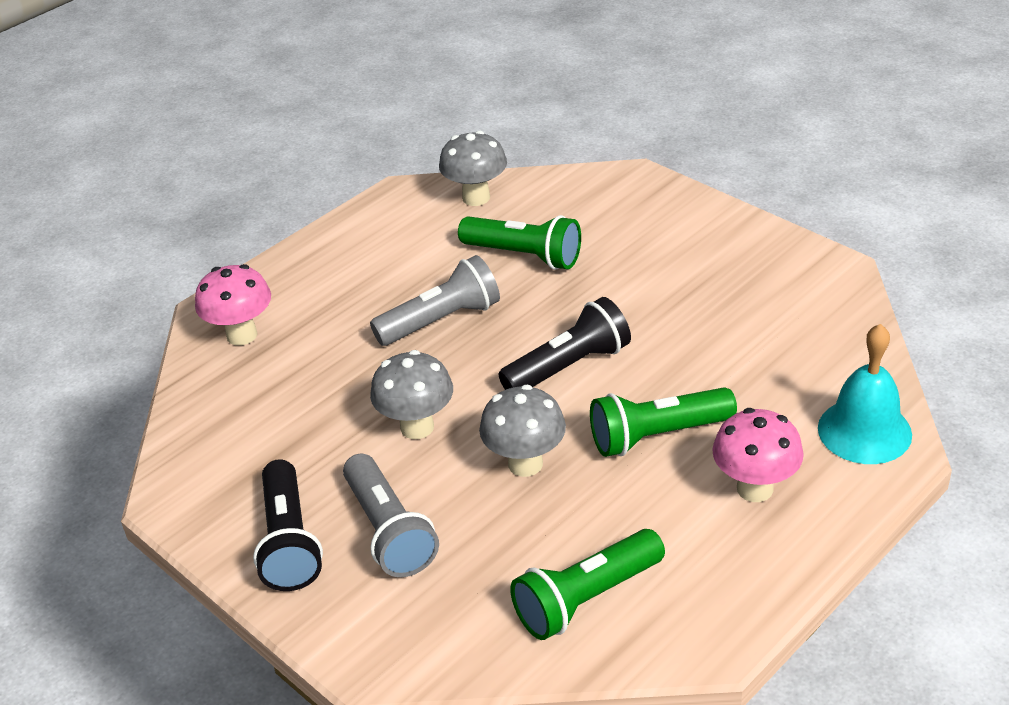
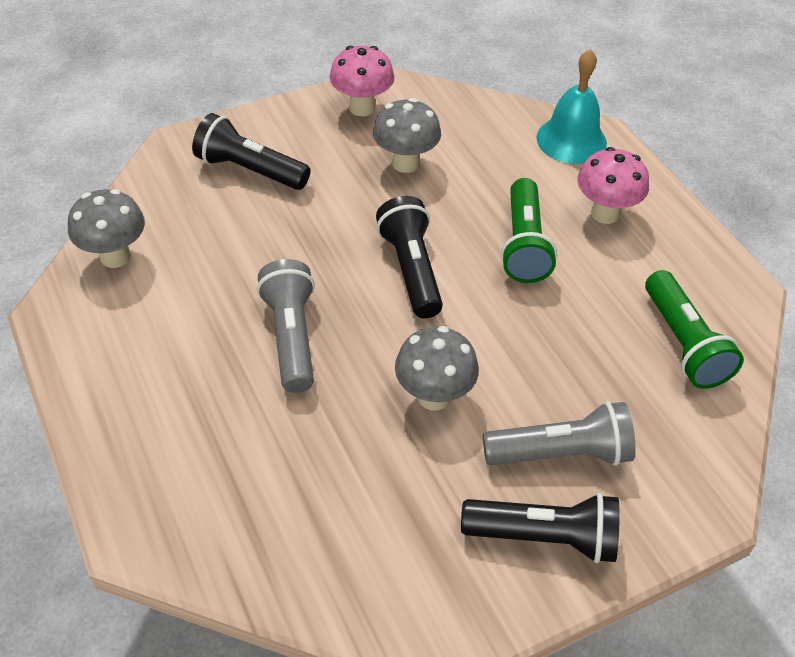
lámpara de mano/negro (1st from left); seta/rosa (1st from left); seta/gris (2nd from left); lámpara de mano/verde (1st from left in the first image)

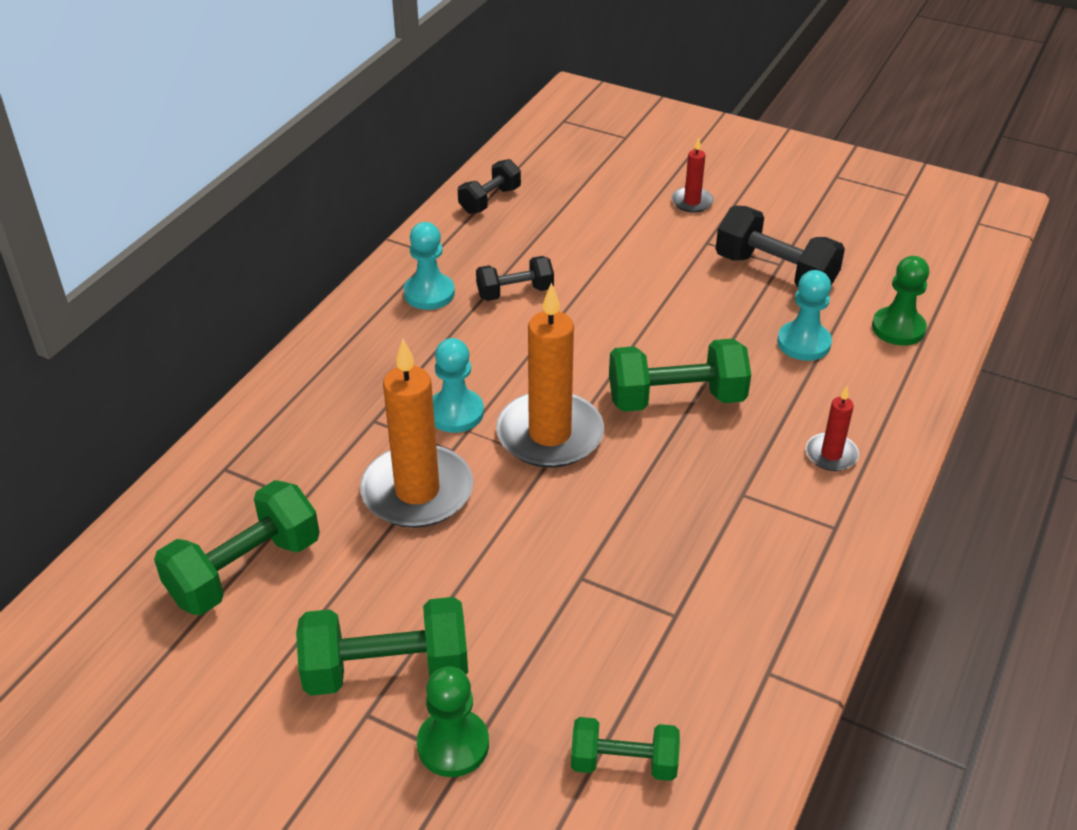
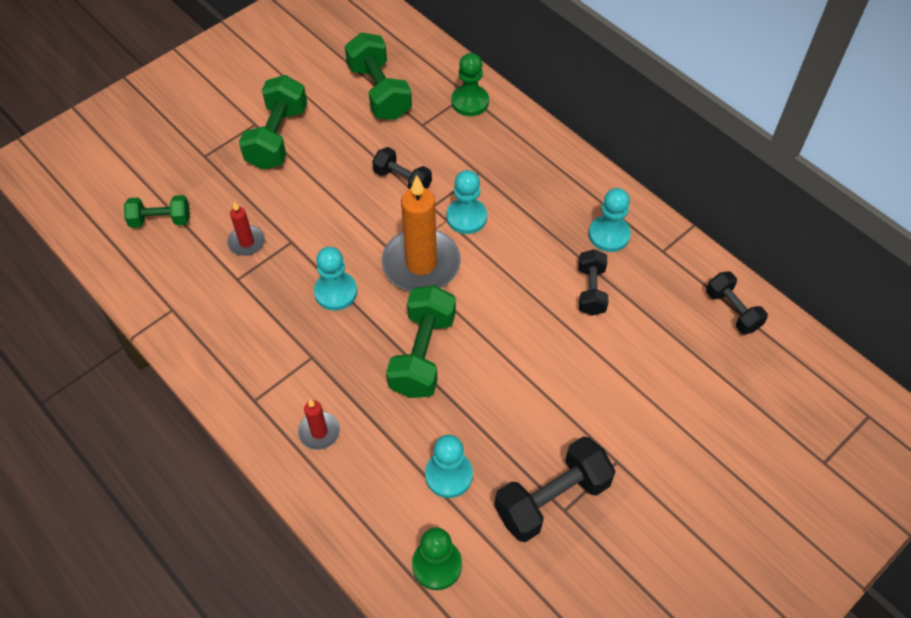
mancuerna/verde (1st from left); vela/rojo (1st from left); peón/turquesa (1st from left); mancuerna/negro (1st from left); peón/verde (2nd from left)

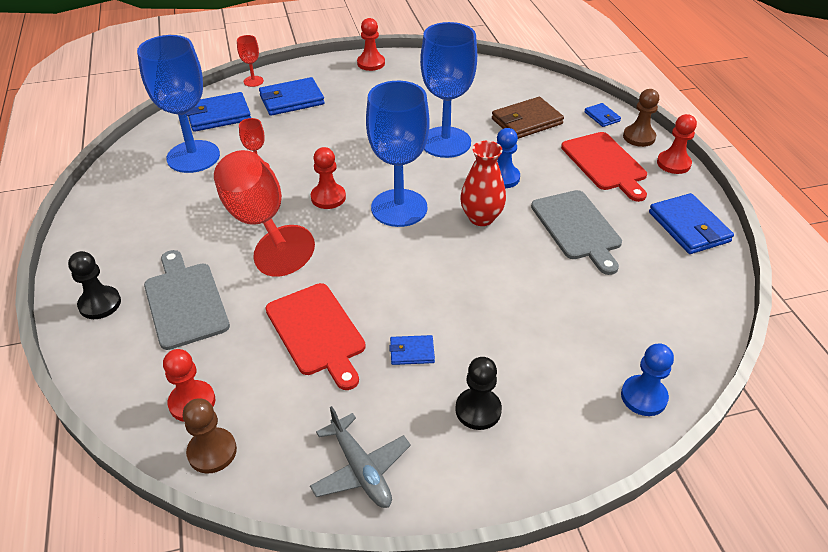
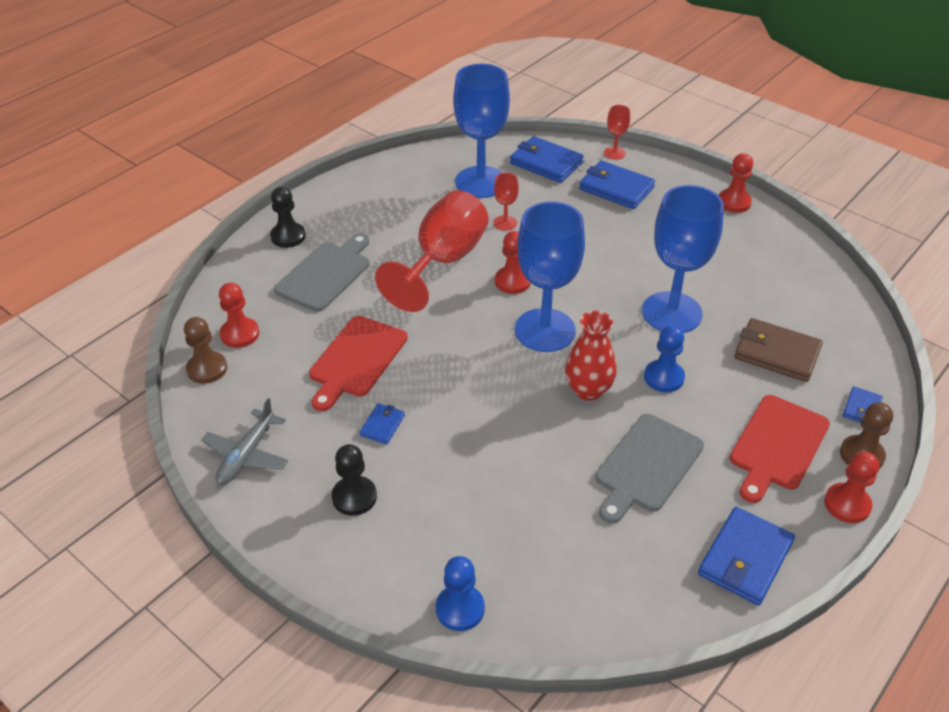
cartera/azul (1st from left)

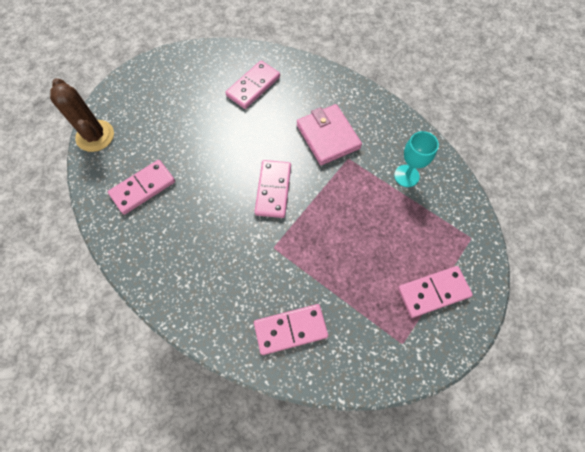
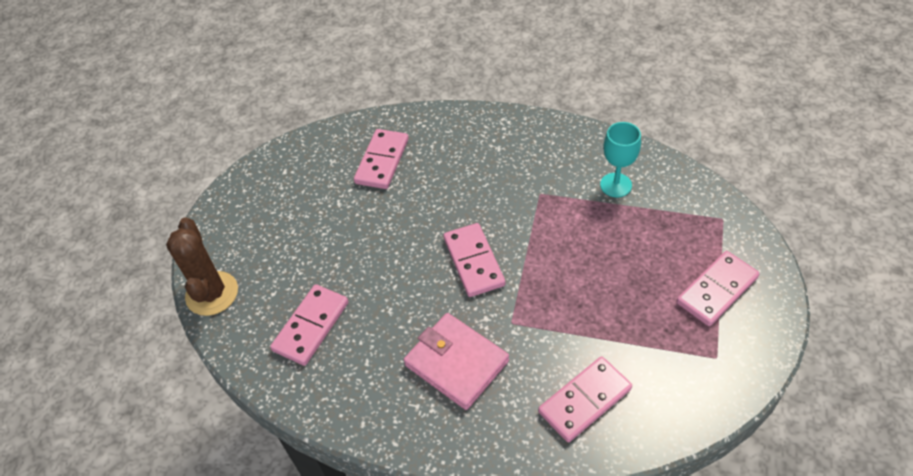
cactus/marrón; cartera/rosa

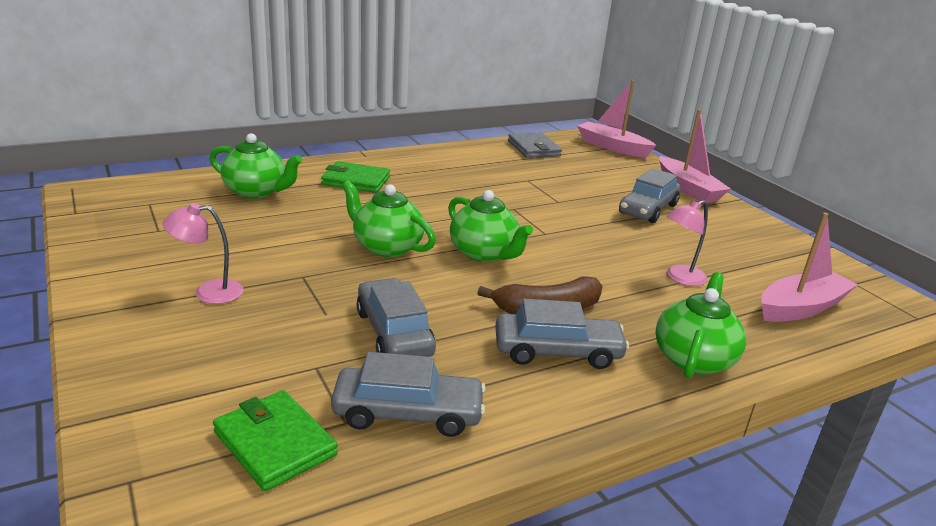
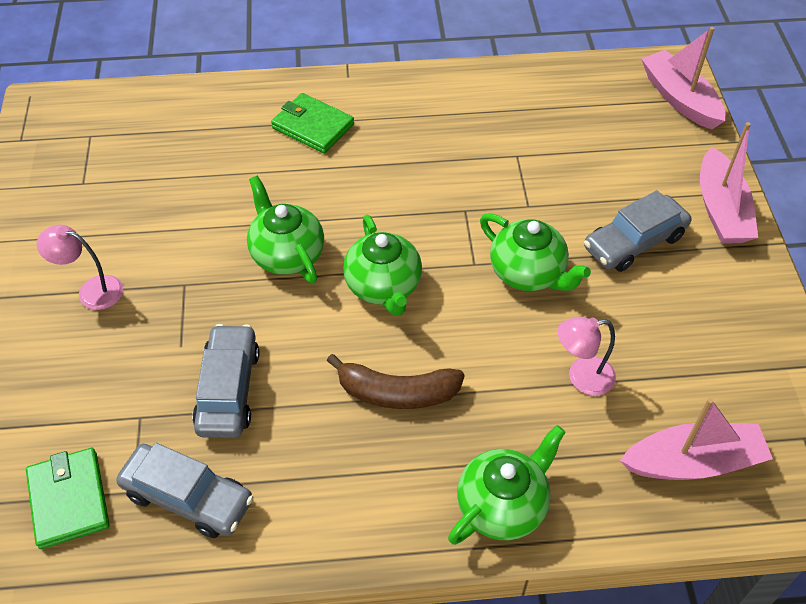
tetera/verde (4th from left); coche/gris (3rd from left in the first image); cartera/gris

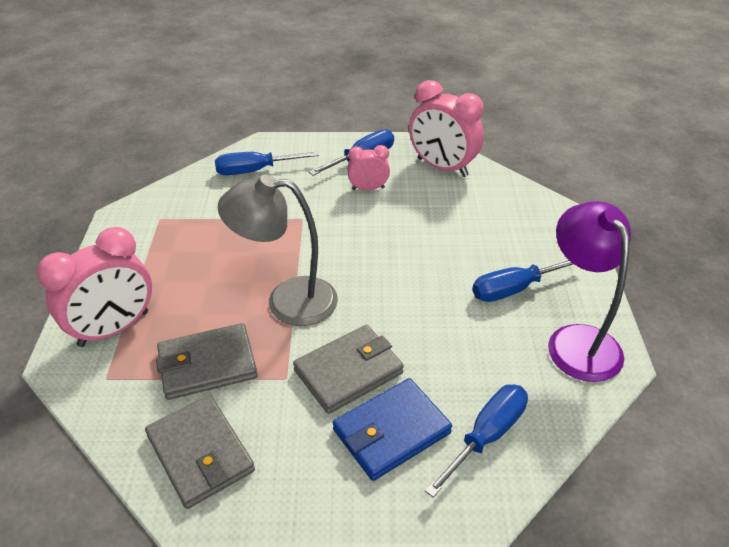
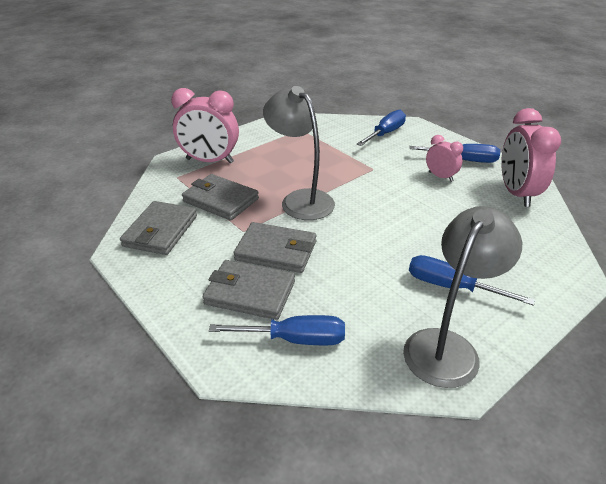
cartera/gris (3rd from left); destornillador/azul (2nd from left); lámpara/gris (2nd from left)

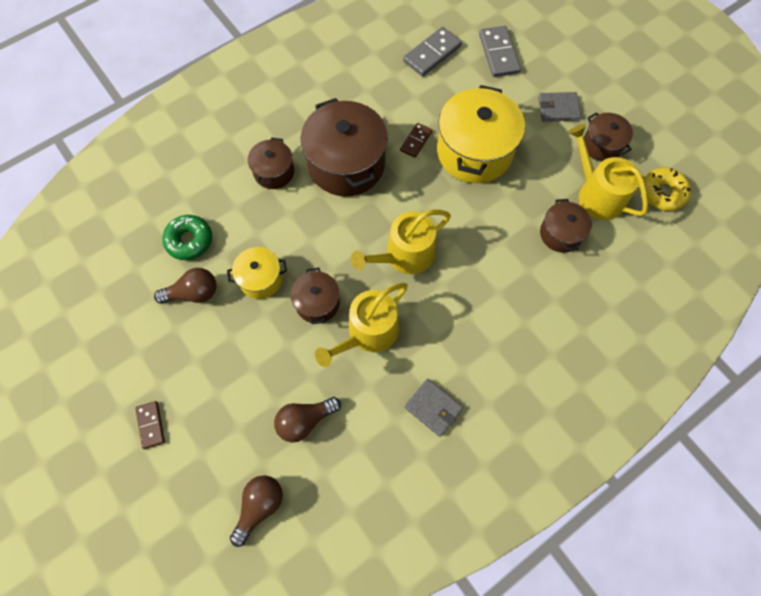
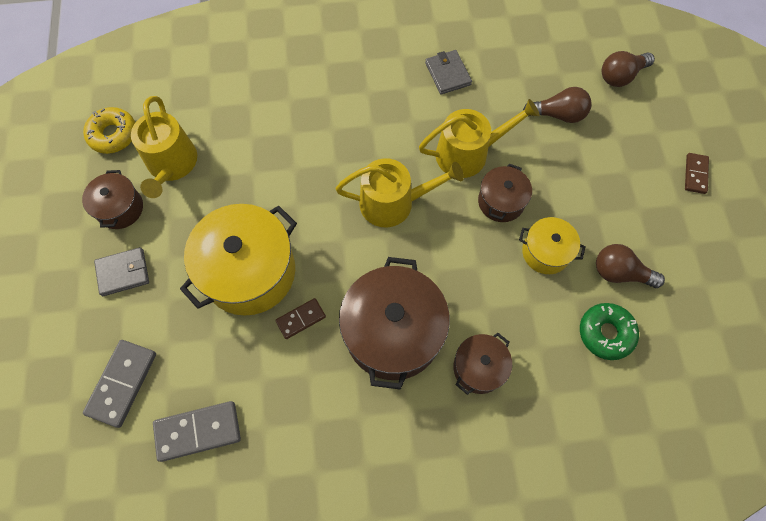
cartera/gris (1st from left); olla/marrón (4th from left in the first image)

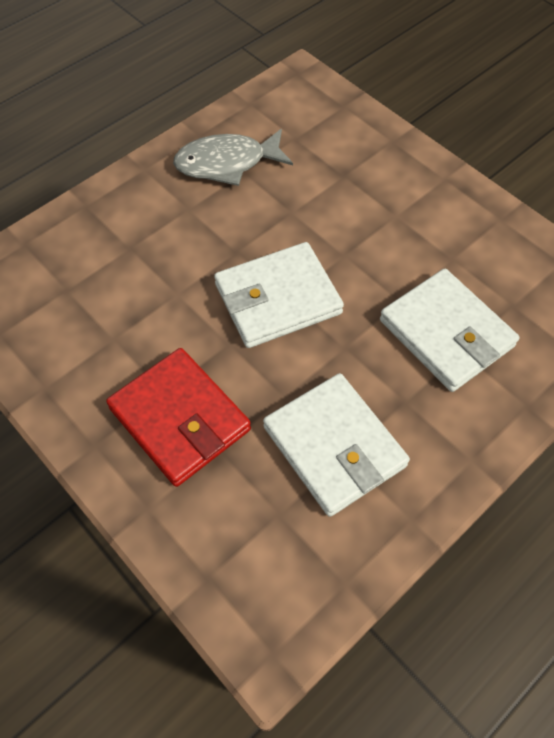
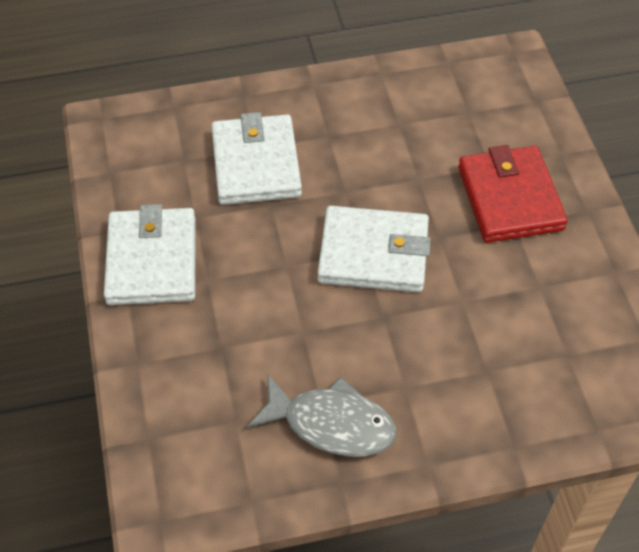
cartera/blanco (1st from left)

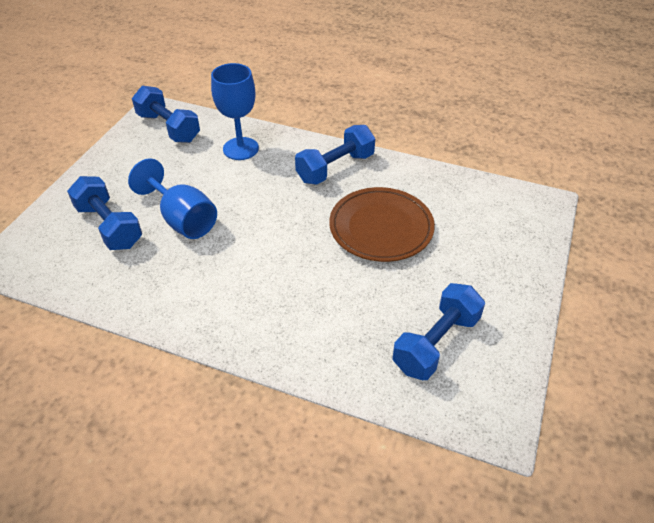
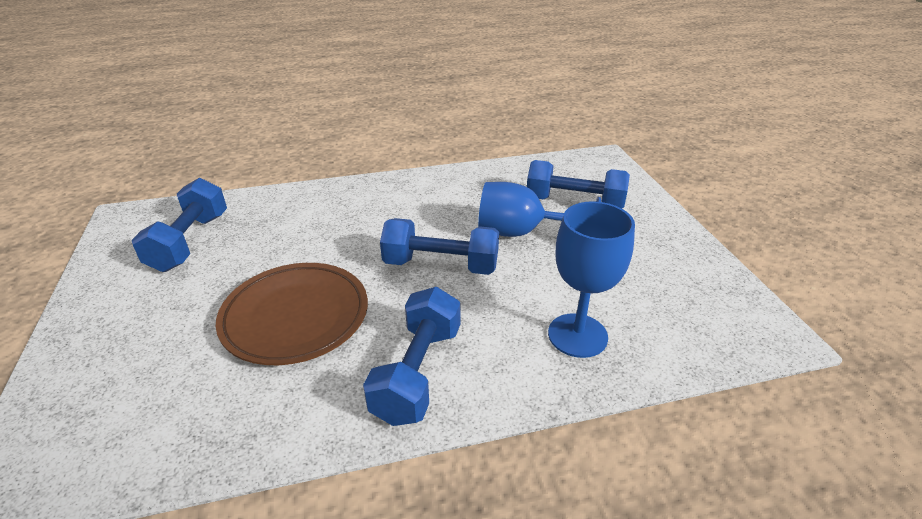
mancuerna/azul (3rd from left)

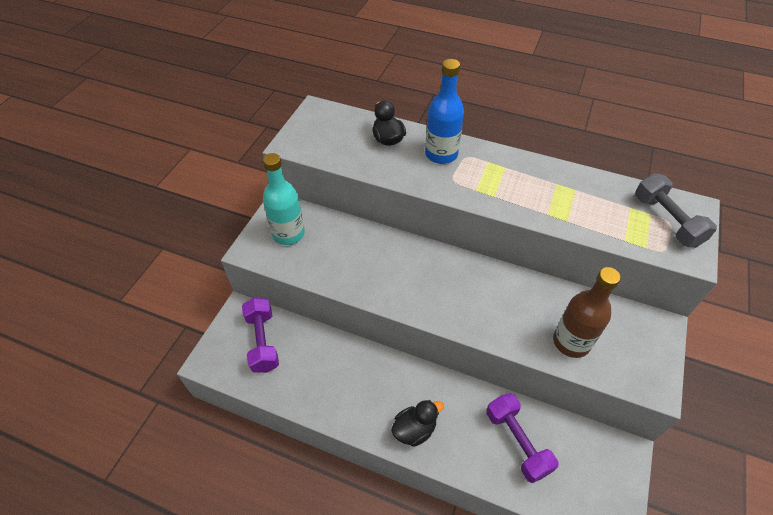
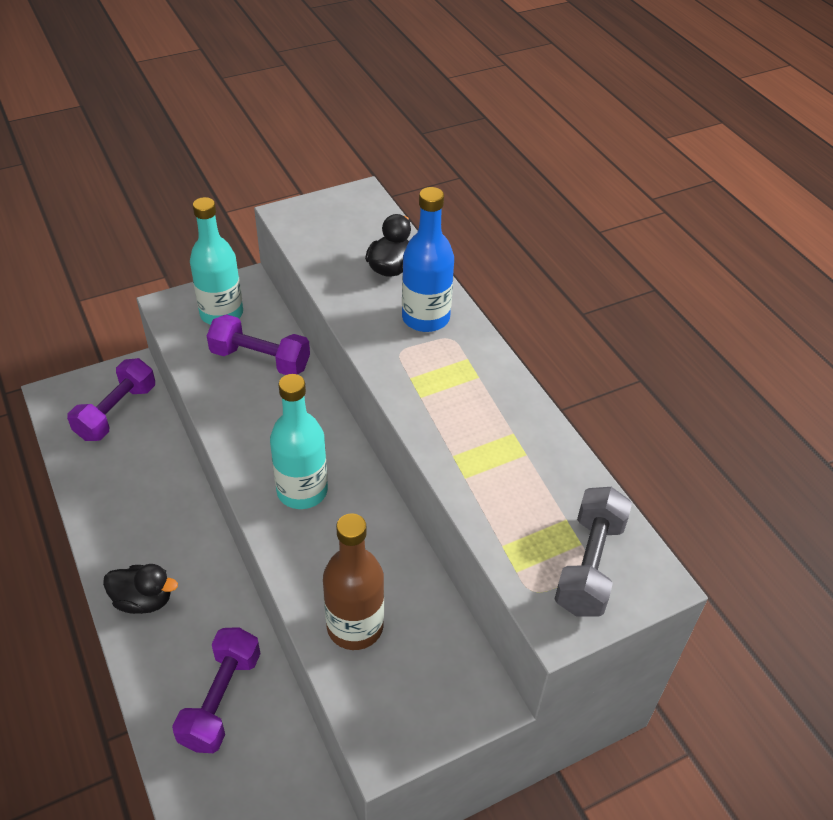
mancuerna/morado (3rd from left); botella/turquesa (2nd from left)

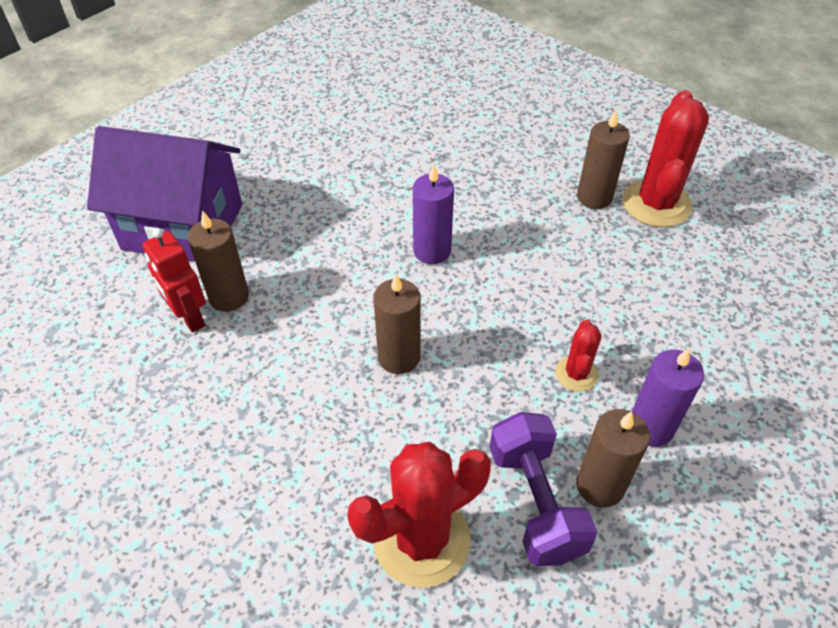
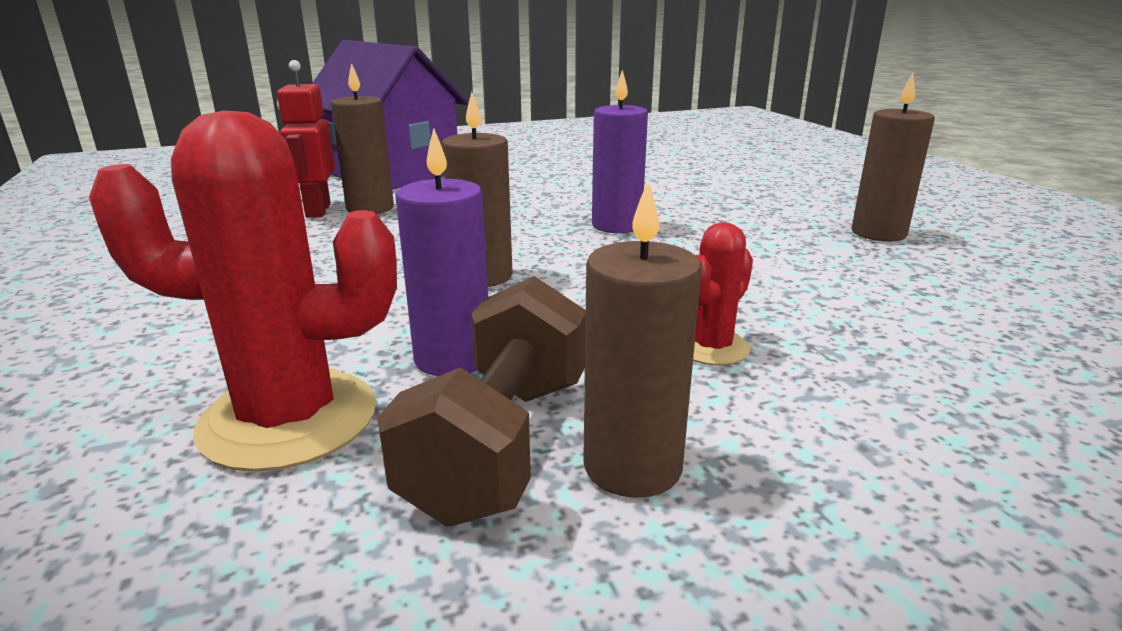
mancuerna/marrón; vela/morado (1st from left); cactus/rojo (3rd from left in the first image)

